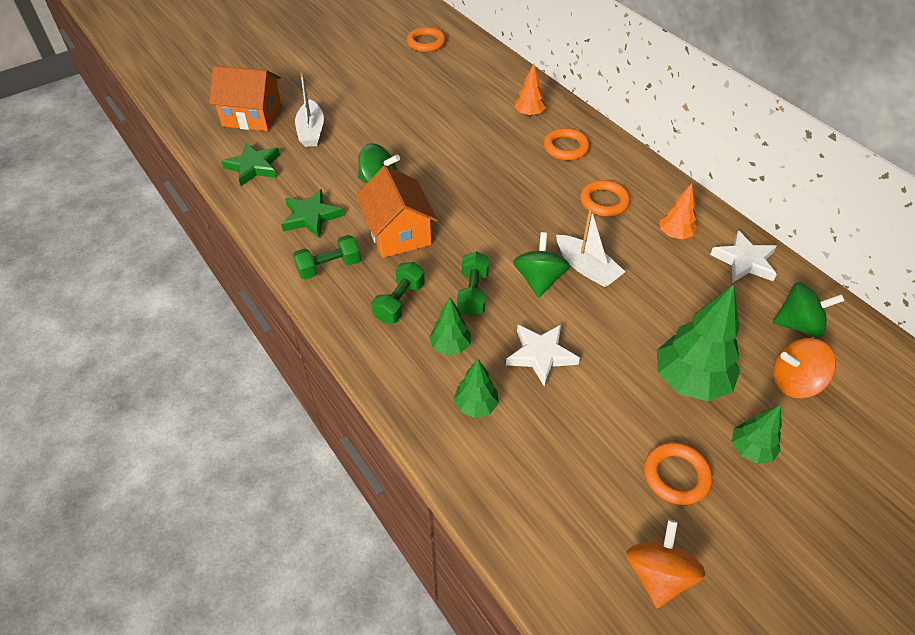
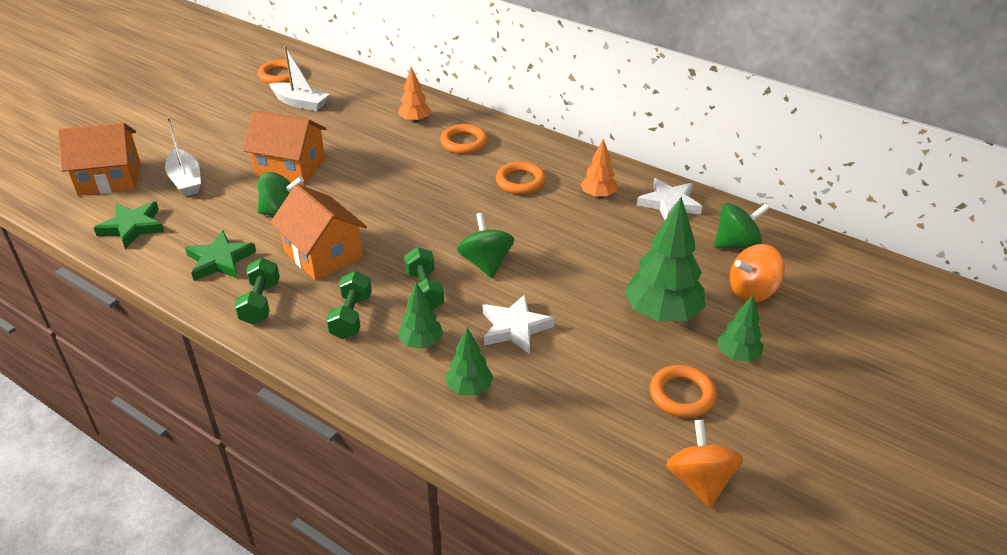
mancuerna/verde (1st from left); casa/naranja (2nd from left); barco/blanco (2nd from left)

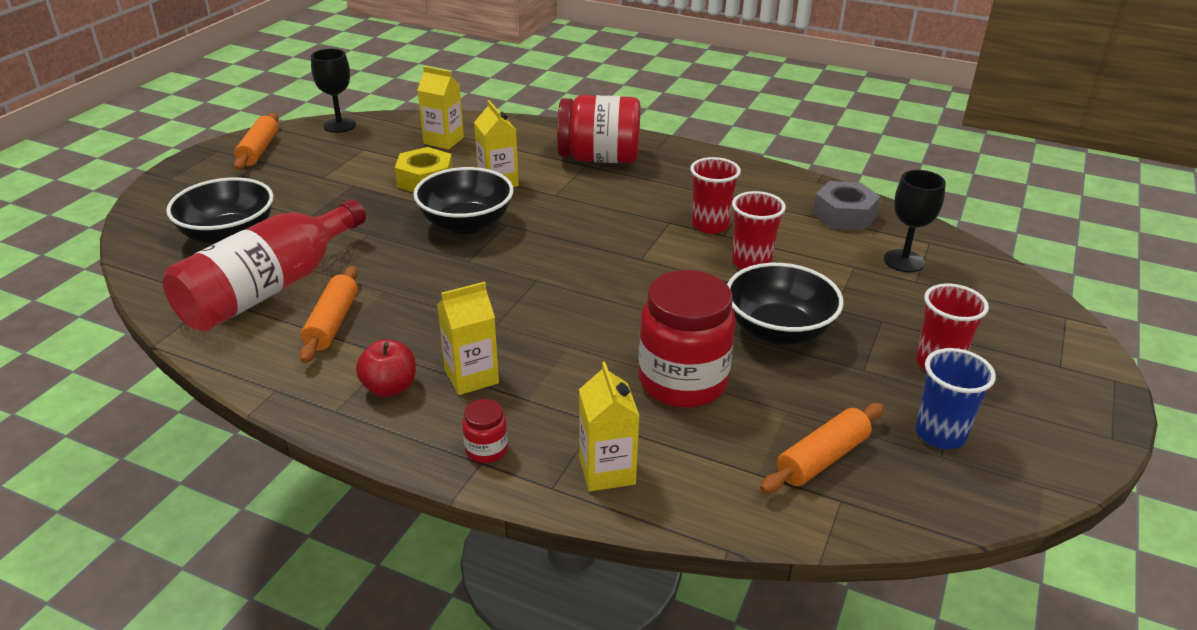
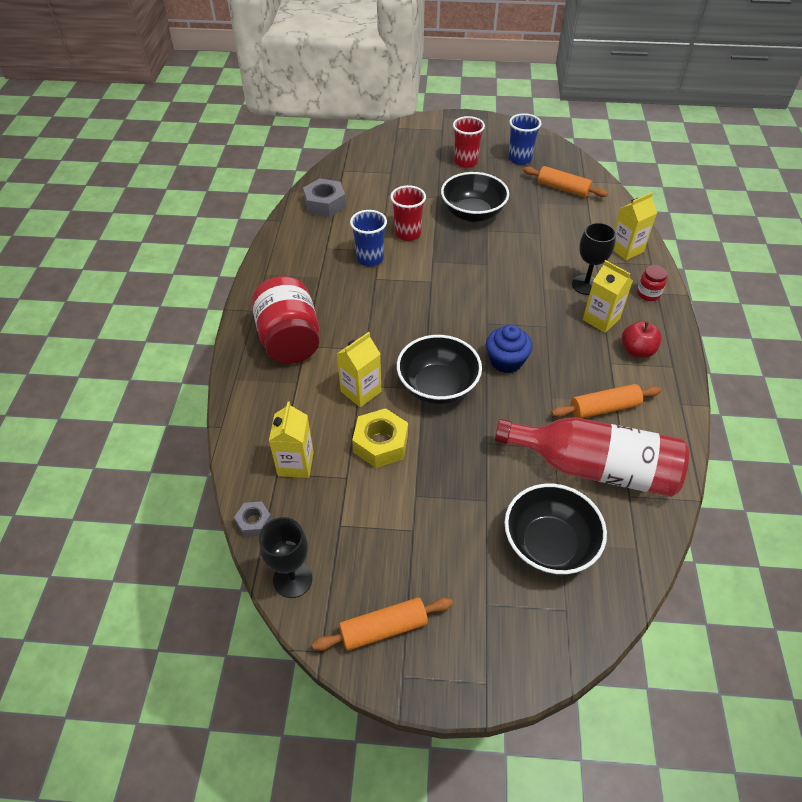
tuerca/gris (1st from left); vaso/azul (1st from left); magdalena/azul; copa/negro (2nd from left); tarro/rojo (3rd from left in the first image)

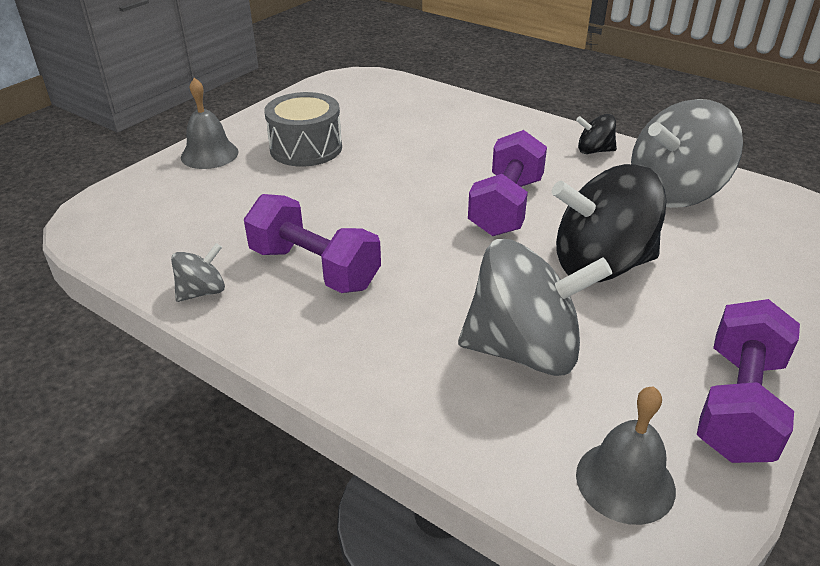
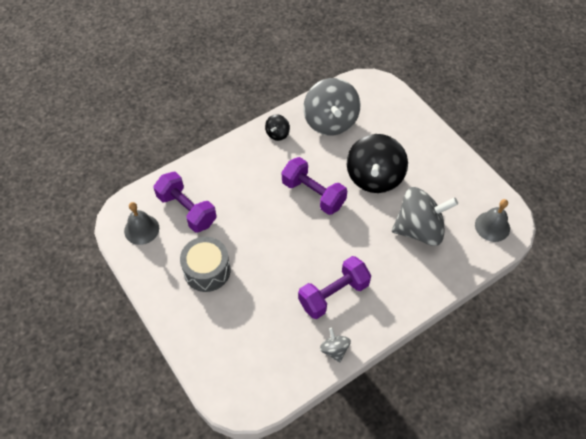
campana/gris (1st from left); mancuerna/morado (1st from left); peonza/gris (3rd from left)

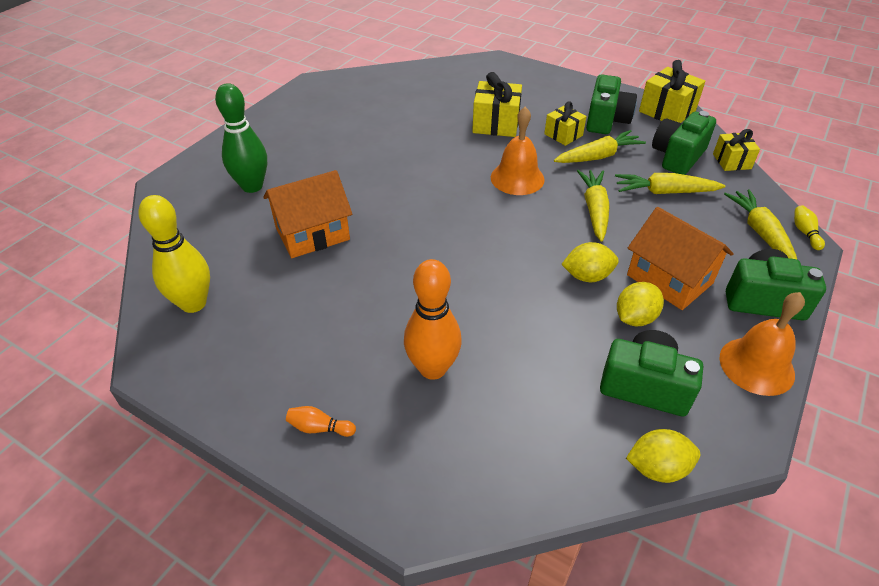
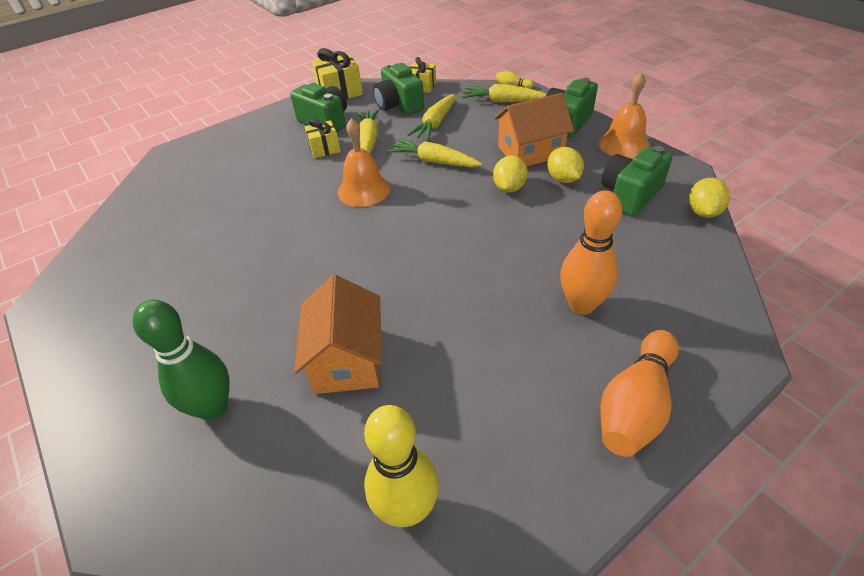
bolo/naranja (2nd from left); regalo/amarillo (1st from left in the first image)

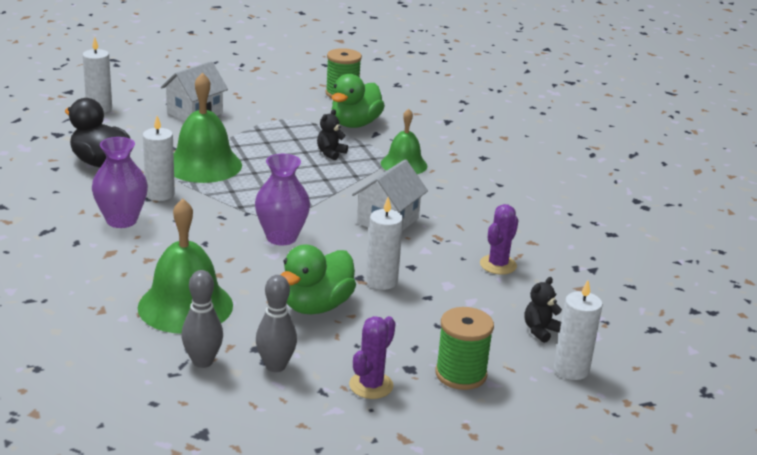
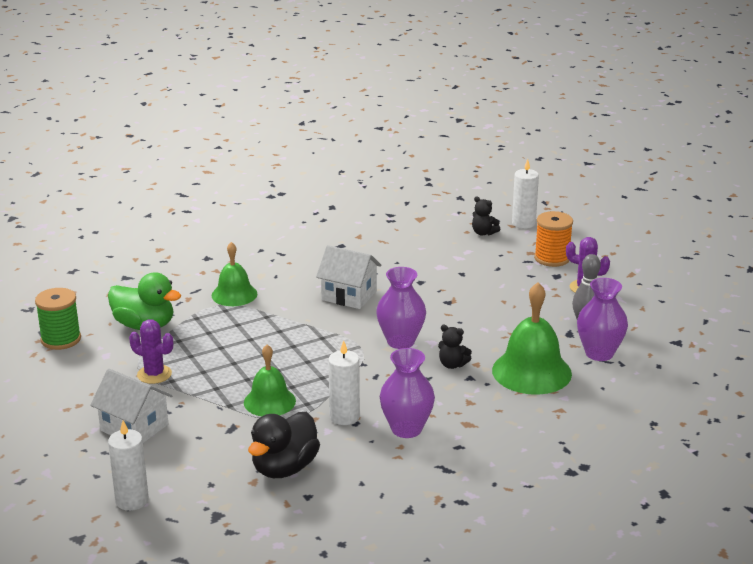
cactus/morado (1st from left); campana/verde (2nd from left); osito/negro (1st from left); carrete/naranja; florero/morado (3rd from left); pato/verde (1st from left in the first image); vela/blanco (3rd from left in the first image)

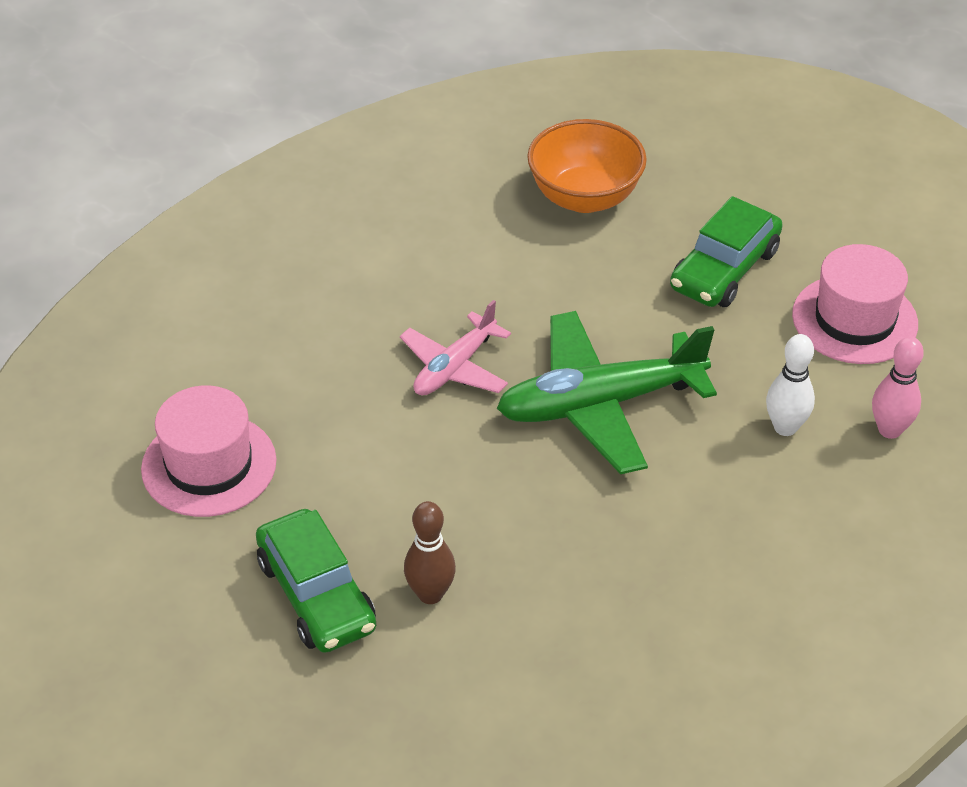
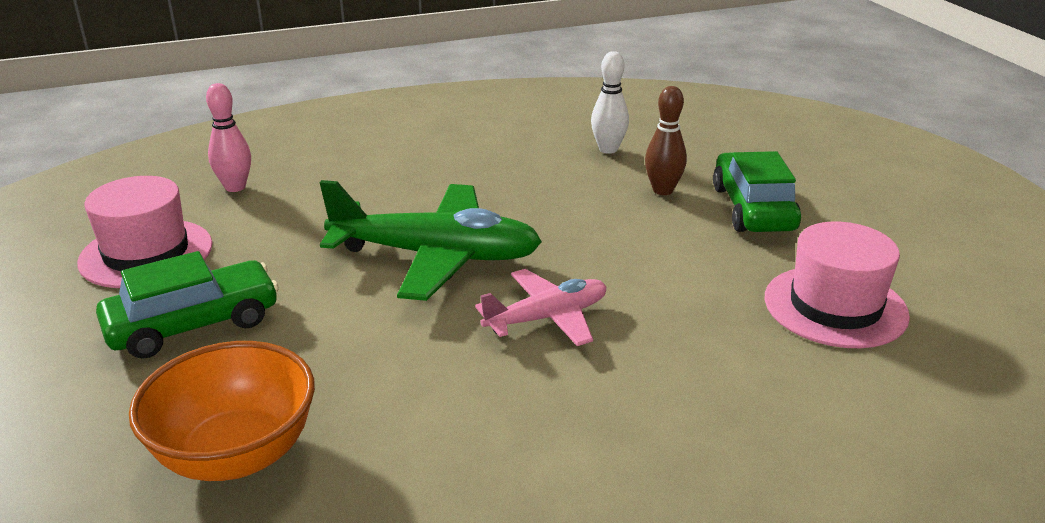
bolo/blanco

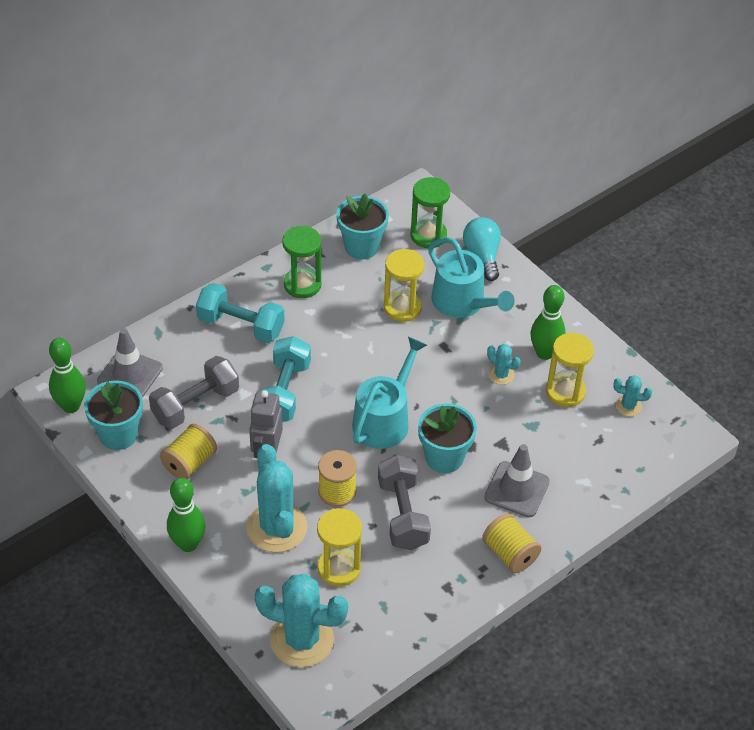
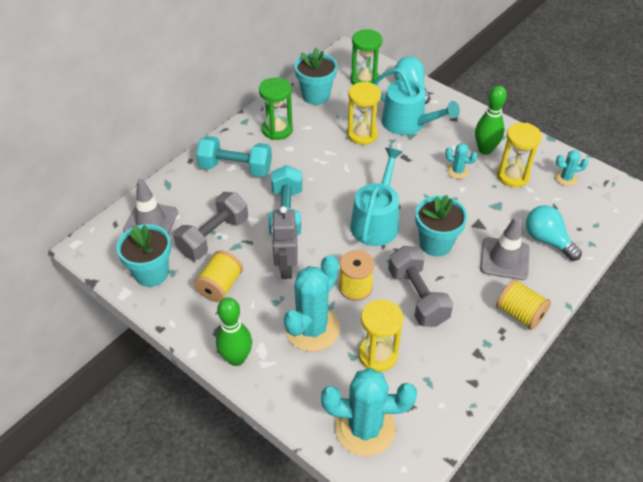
cactus/turquesa (1st from left); bombilla/turquesa (2nd from left); bolo/verde (1st from left in the first image)

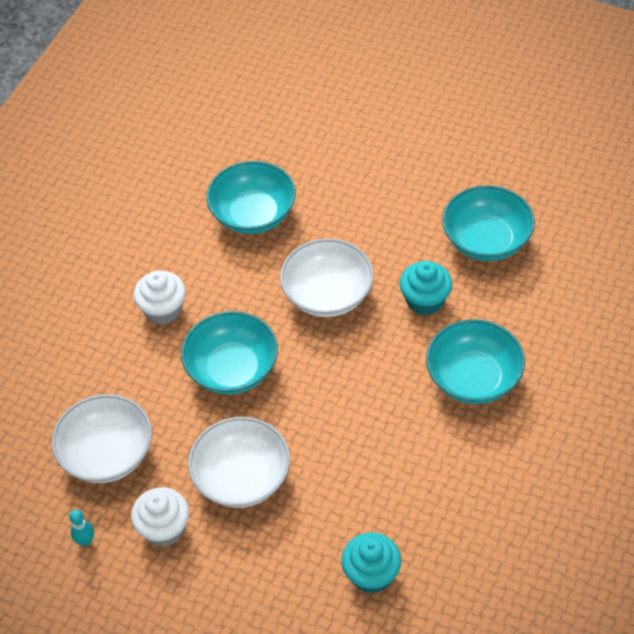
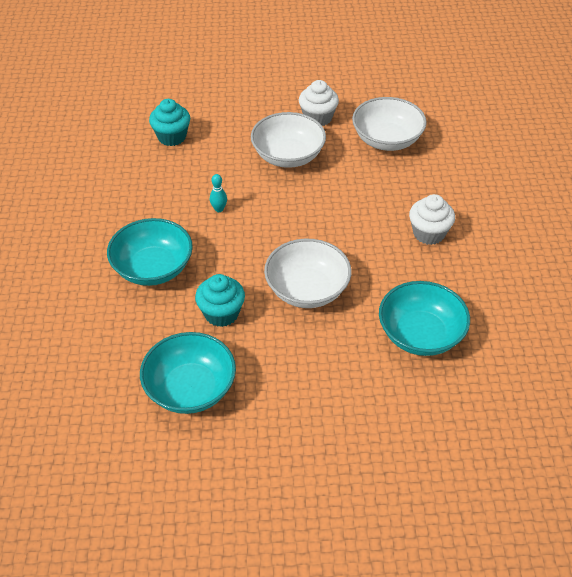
bolo/turquesa; cuenco/turquesa (1st from left in the first image)

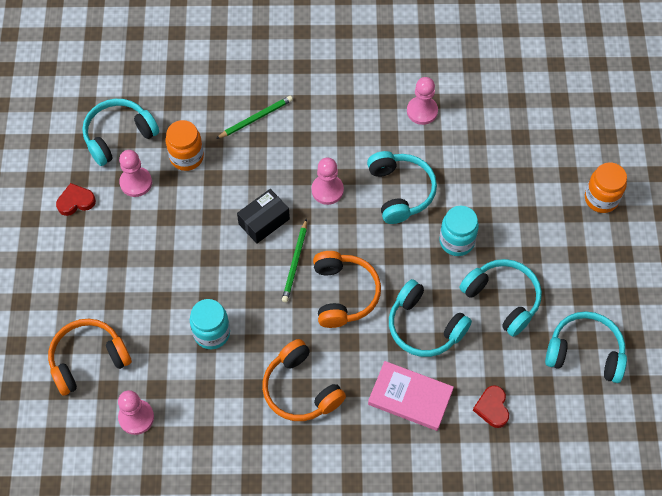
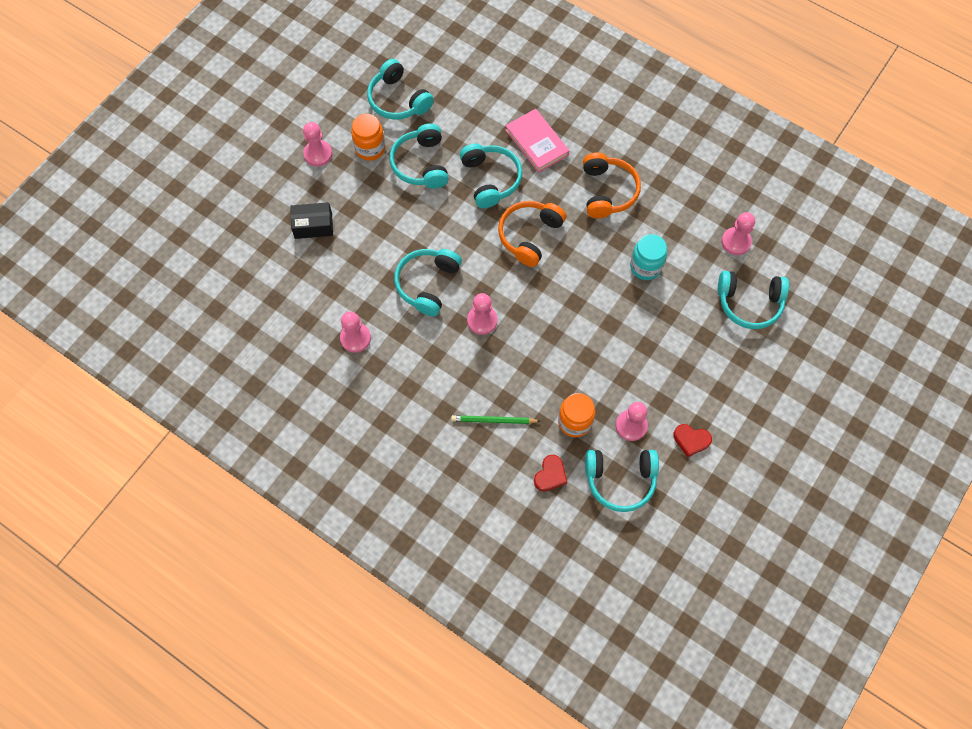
caja/negro; peón/rosa (1st from left); tarro/naranja (1st from left); corazón/rojo (1st from left); auriculares/turquesa (6th from left); lápiz/verde (2nd from left in the first image); tarro/turquesa (2nd from left in the first image)

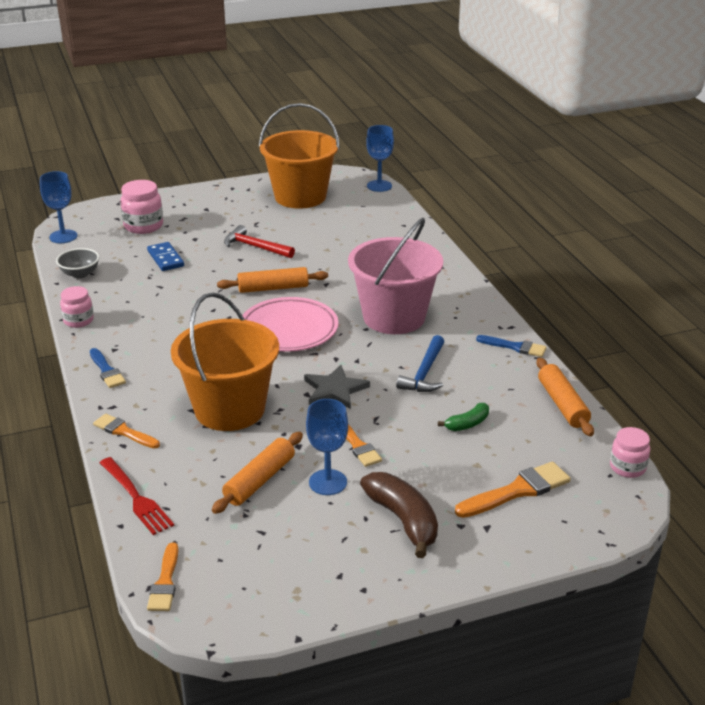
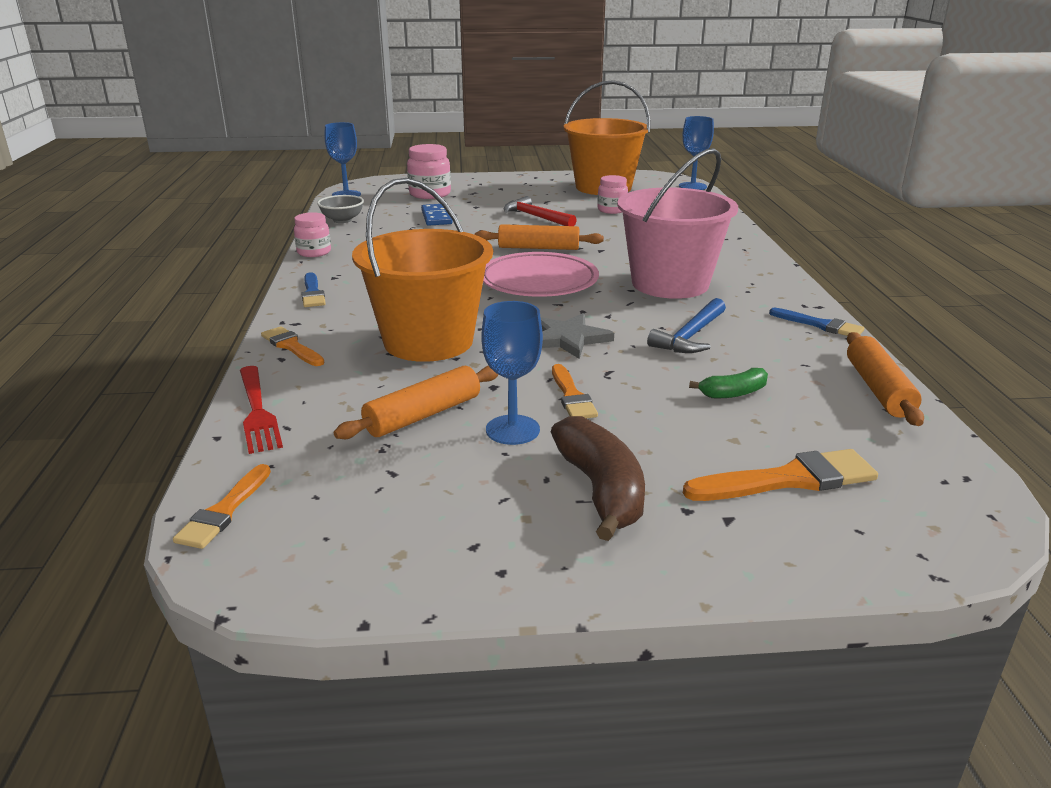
tarro/rosa (3rd from left)

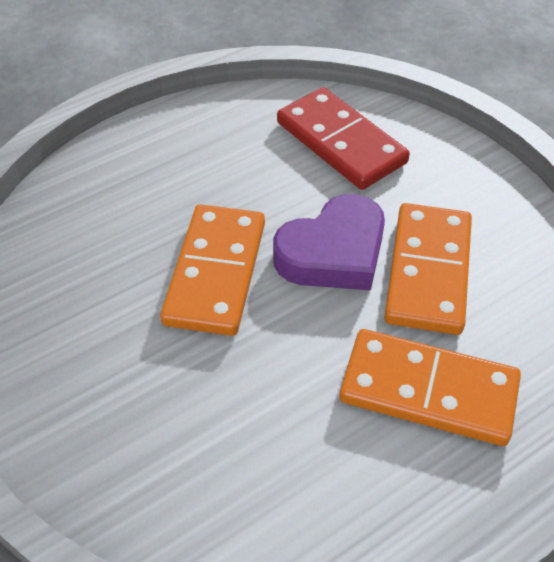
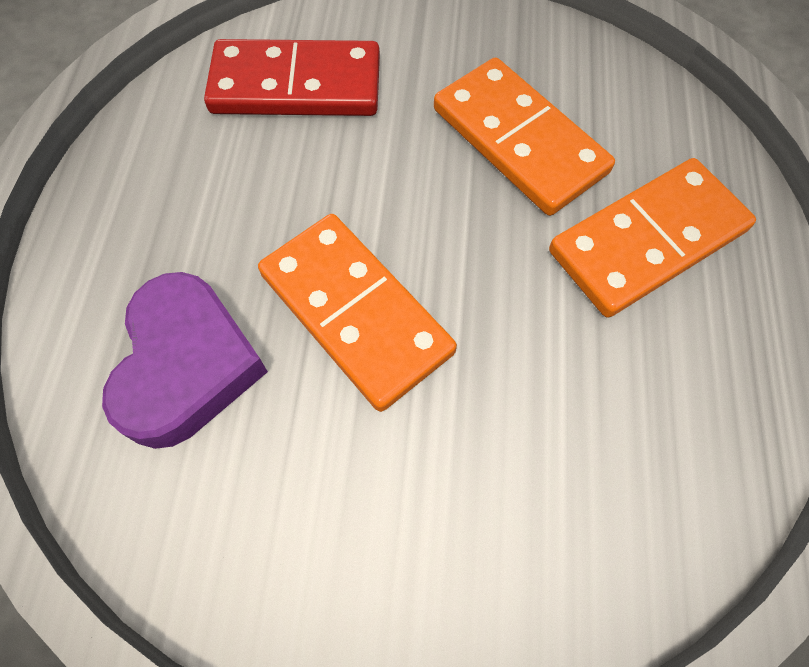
corazón/morado

